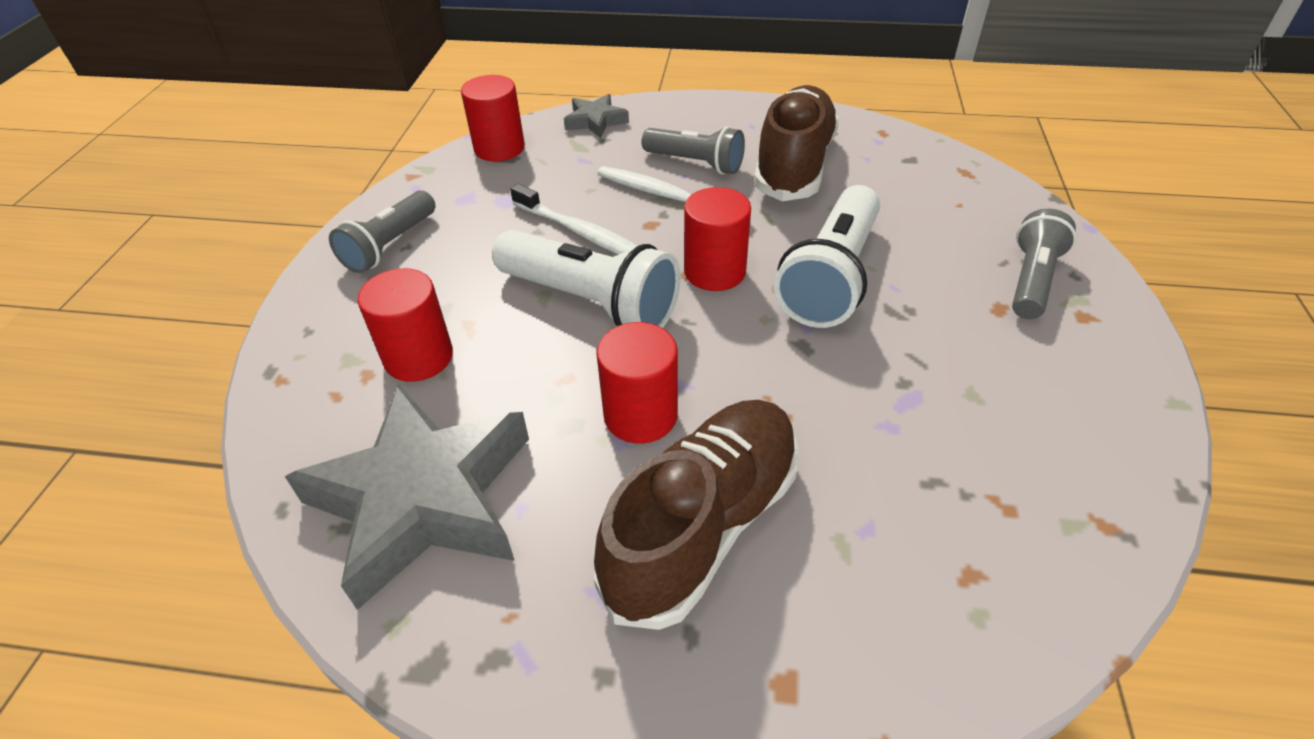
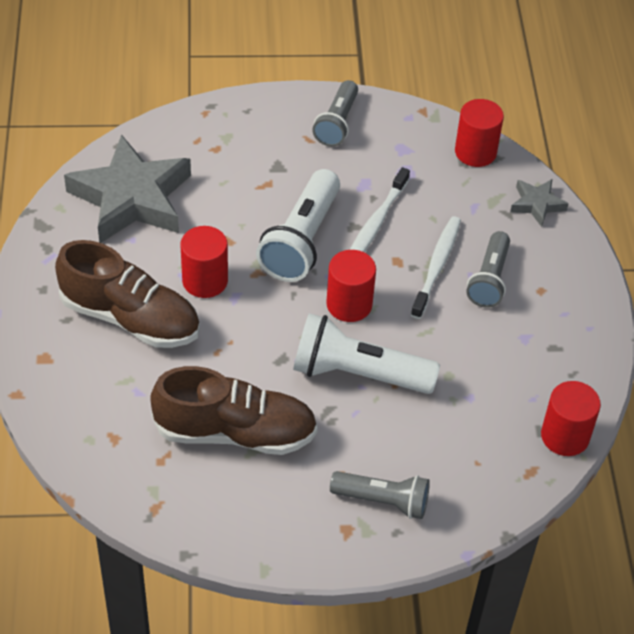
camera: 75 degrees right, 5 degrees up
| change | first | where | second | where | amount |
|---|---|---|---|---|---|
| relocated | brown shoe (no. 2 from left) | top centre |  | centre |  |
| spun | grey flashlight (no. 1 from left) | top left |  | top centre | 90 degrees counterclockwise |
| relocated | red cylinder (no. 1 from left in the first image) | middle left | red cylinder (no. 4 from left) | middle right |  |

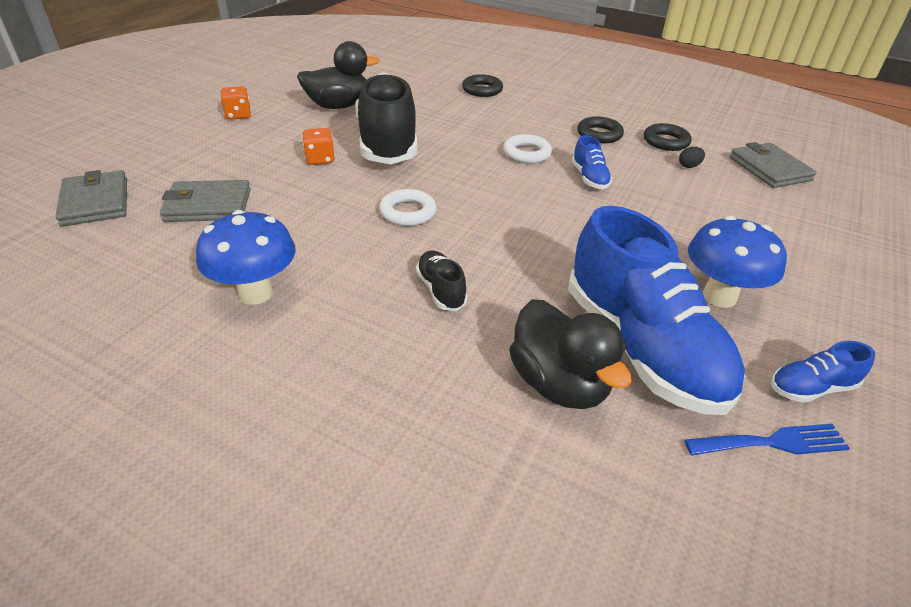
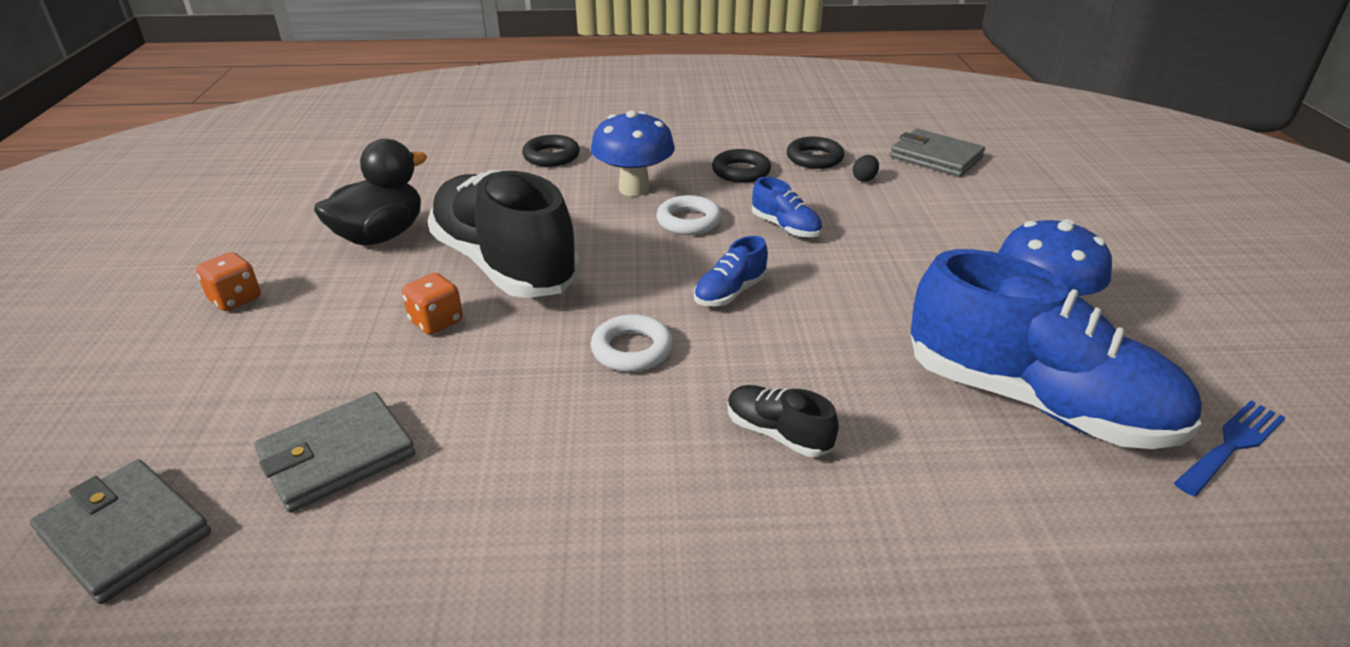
camera: 30 degrees left, 5 degrees down
| change | first | where | second | where | amount |
|---|---|---|---|---|---|
| relocated | blue mushroom (no. 1 from left) | middle left |  | top centre |  |
| relocated | blue shoe (no. 3 from left in the first image) | middle right | blue shoe (no. 1 from left) | centre |  |
| missing | black duck (no. 2 from left) | centre |  |  |  |

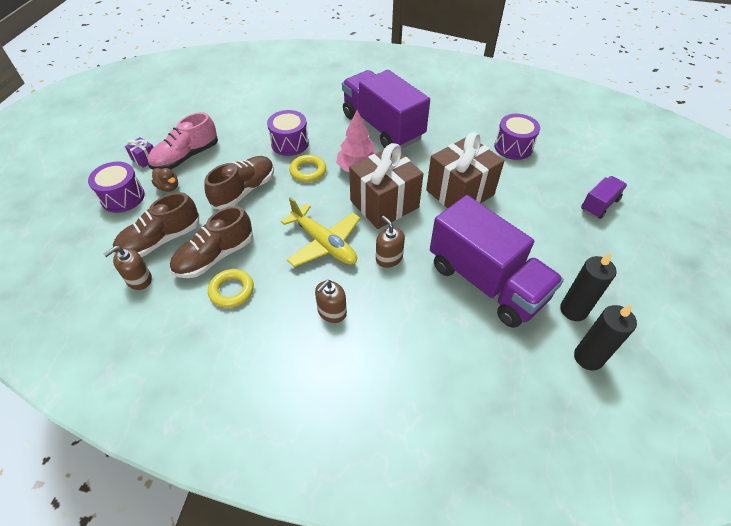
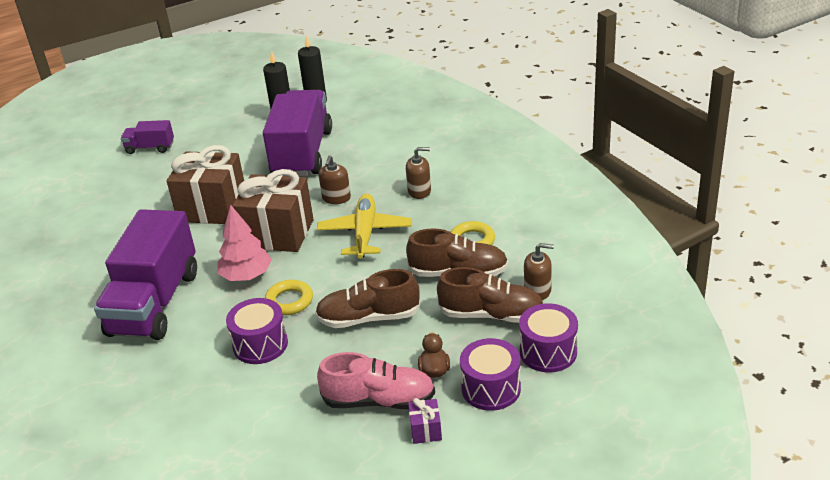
camera: 130 degrees left, 15 degrees down
| change | first | where | second | where | amount |
|---|---|---|---|---|---|
| relocated | purple drum (no. 3 from left) | top right |  | bottom centre |  |

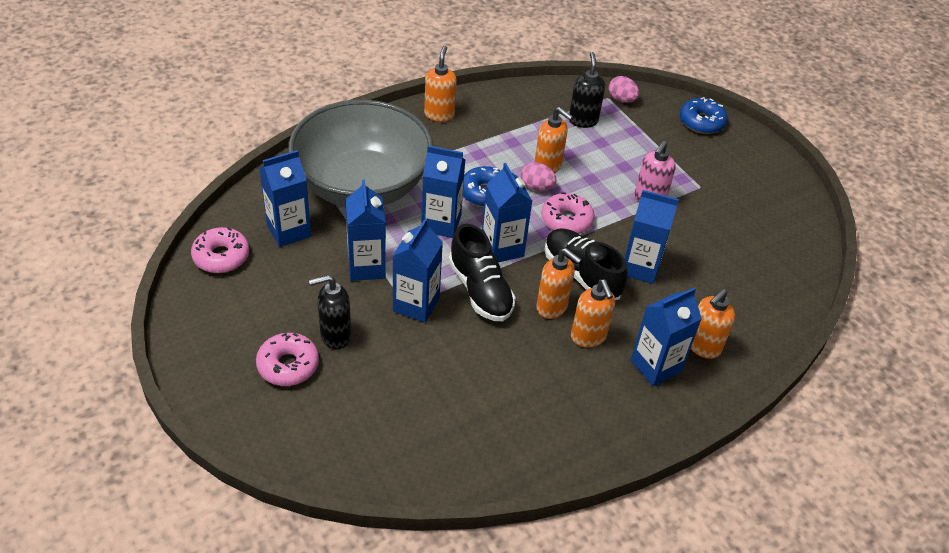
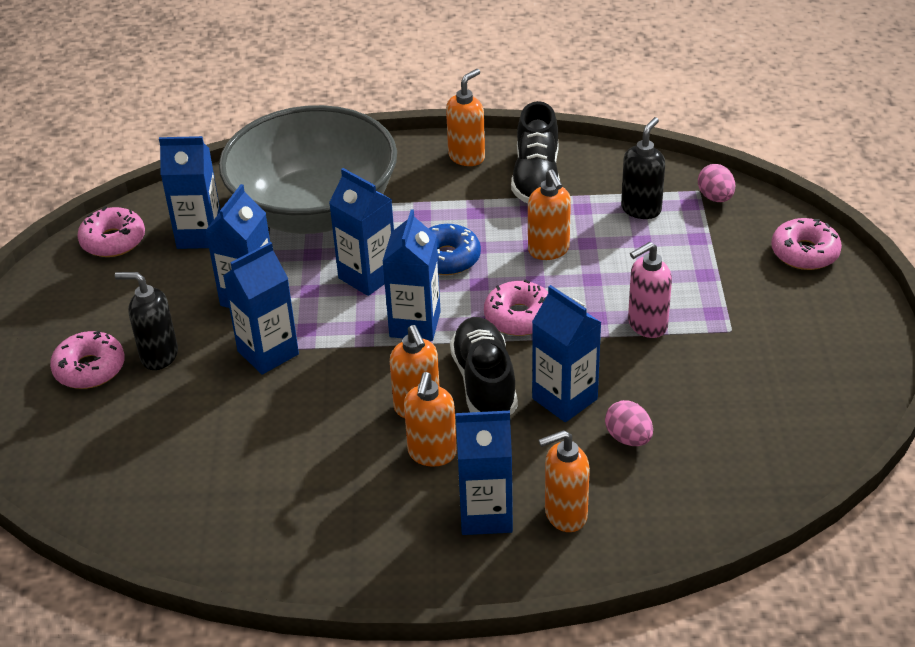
camera: 35 degrees right, 5 degrees down
| change | first | where | second | where | amount |
|---|---|---|---|---|---|
| relocated | black shoe (no. 1 from left in the first image) | centre | black shoe (no. 2 from left) | top centre |  |
| relocated | pink egg (no. 1 from left) | top centre |  | middle right |  |
| colour | blue donut (no. 2 from left) | top right | pink donut (no. 4 from left) | middle right |  |

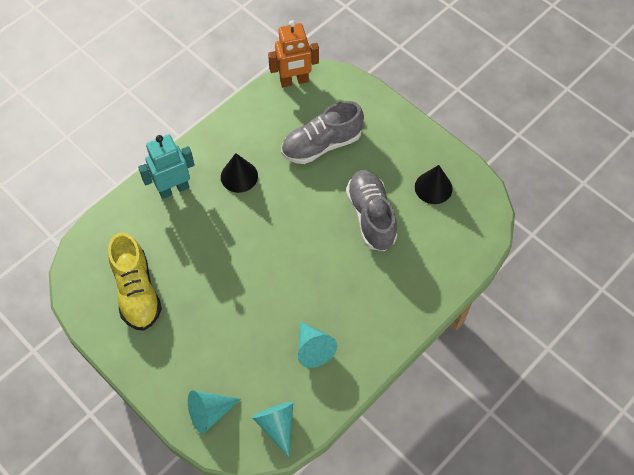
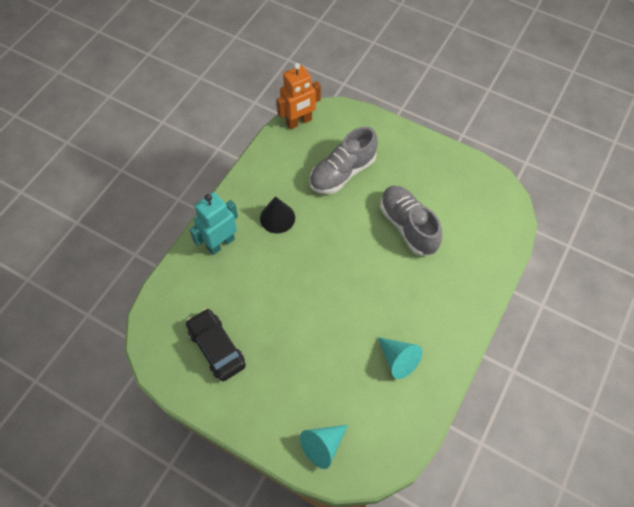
camera: 15 degrees left, 0 degrees up
| change | first | where | second | where | amount |
|---|---|---|---|---|---|
| exchanged | yellow shoe | middle left | black car | bottom centre |  |
| missing | turquoise cone (no. 2 from left) | bottom centre |  |  |  |
| missing | black cone (no. 2 from left) | middle right |  |  |  |

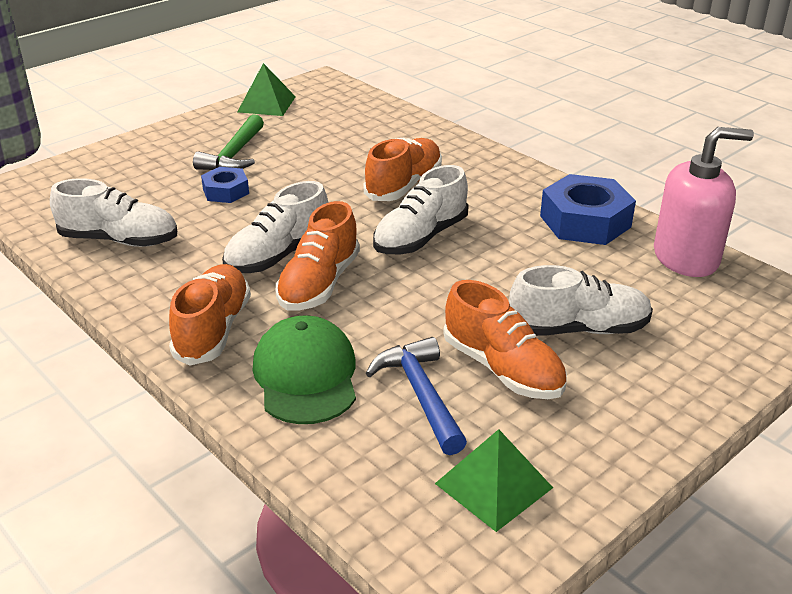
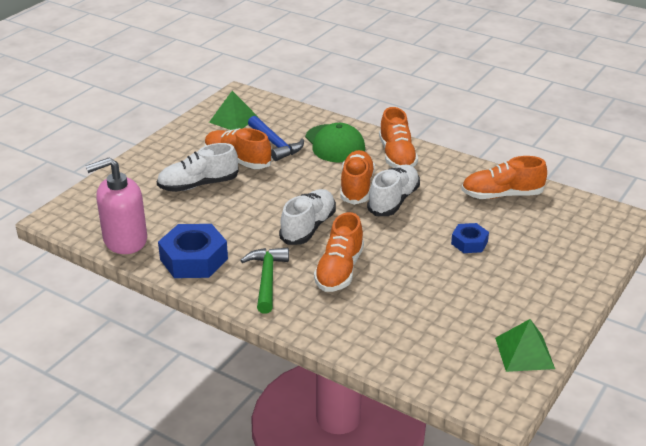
camera: 165 degrees right, 0 degrees up
| change | first | where | second | where | amount |
|---|---|---|---|---|---|
| relocated | green hammer | top left |  | centre |  |
| colour | white shoe (no. 1 from left) | middle left | orange shoe (no. 5 from left) | middle right |  |

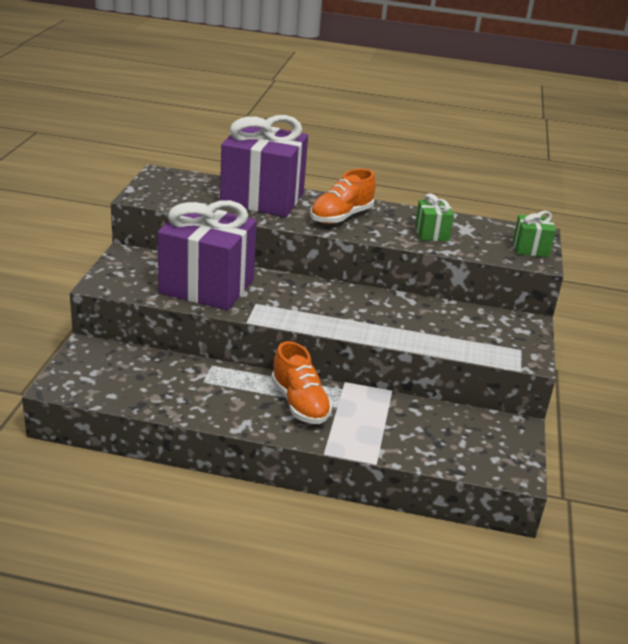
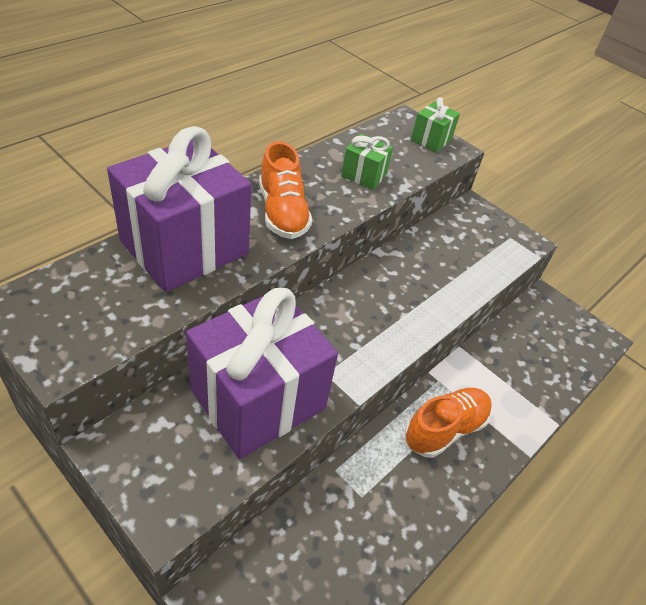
camera: 60 degrees left, 15 degrees up
| change | first | where | second | where | amount |
|---|---|---|---|---|---|
| spun | orange shoe (no. 1 from left in the first image) | centre | orange shoe (no. 2 from left) | bottom right | 45 degrees counterclockwise |

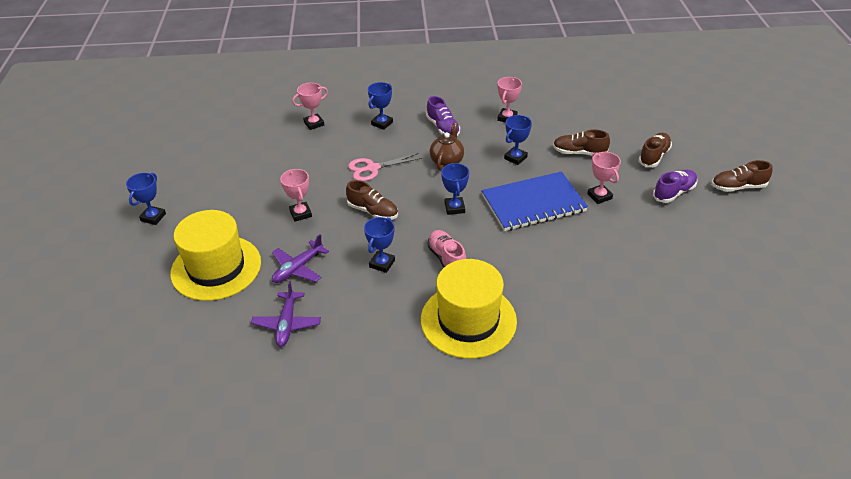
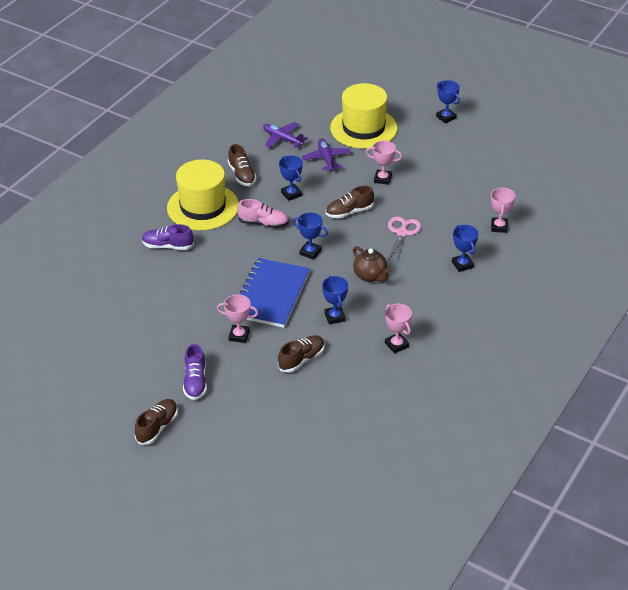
camera: 125 degrees right, 0 degrees up
| change | first | where | second | where | amount |
|---|---|---|---|---|---|
| relocated | purple shoe (no. 1 from left) | top centre |  | middle left |  |
| relocated | brown shoe (no. 3 from left in the first image) | top right | brown shoe (no. 2 from left) | top centre |  |

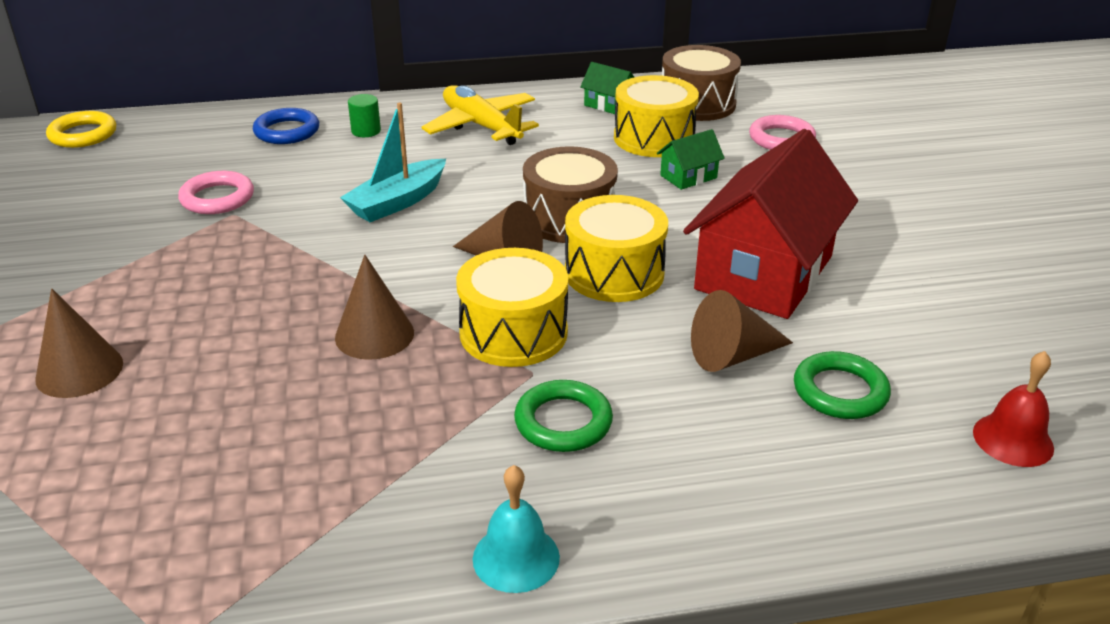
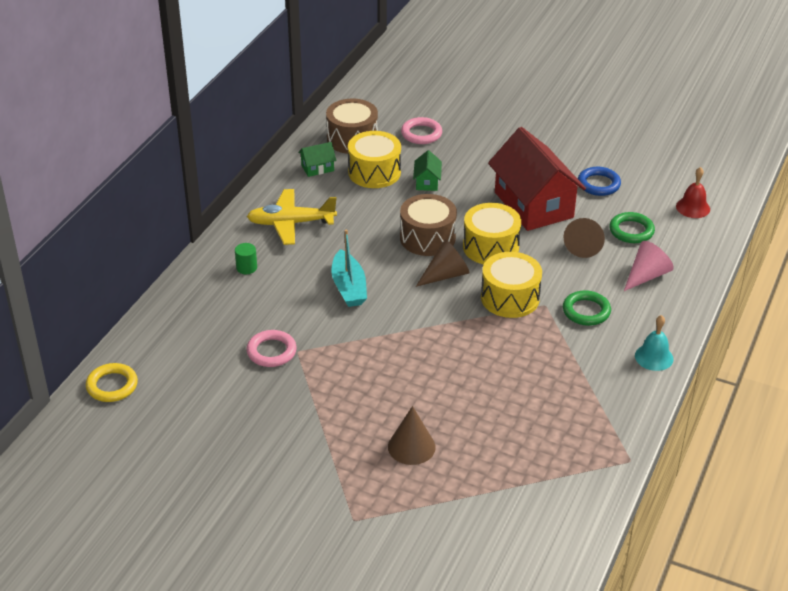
camera: 55 degrees left, 5 degrees up
| change | first | where | second | where | amount |
|---|---|---|---|---|---|
| relocated | blue ring | top left |  | top right |  |
| appeared |  |  | pink cone | middle right |  |
| missing | brown cone (no. 2 from left) | centre |  |  |  |

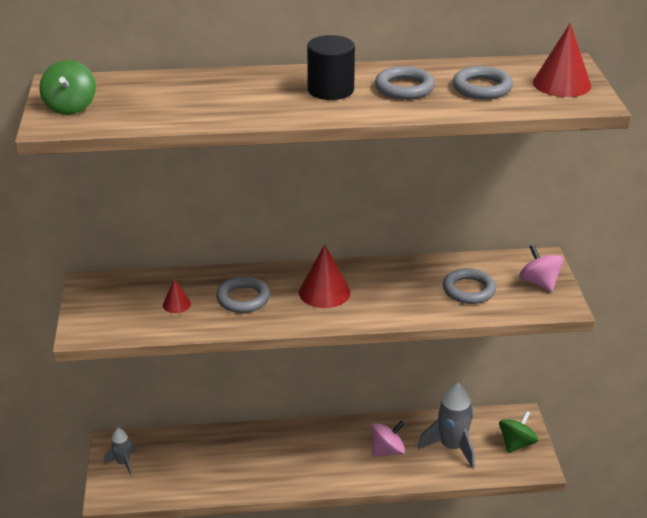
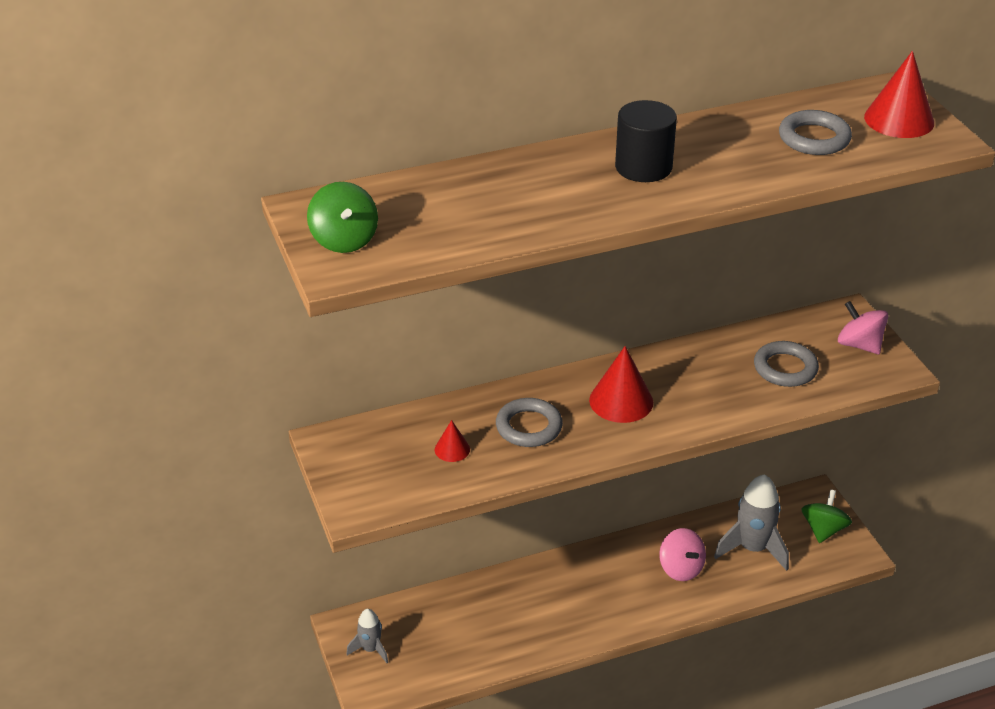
camera: 15 degrees left, 5 degrees up
| change | first | where | second | where | amount |
|---|---|---|---|---|---|
| spun | pink spinning top (no. 1 from left) | bottom centre |  | bottom right | 105 degrees clockwise |
| missing | grey ring (no. 2 from left) | top centre |  |  |  |

